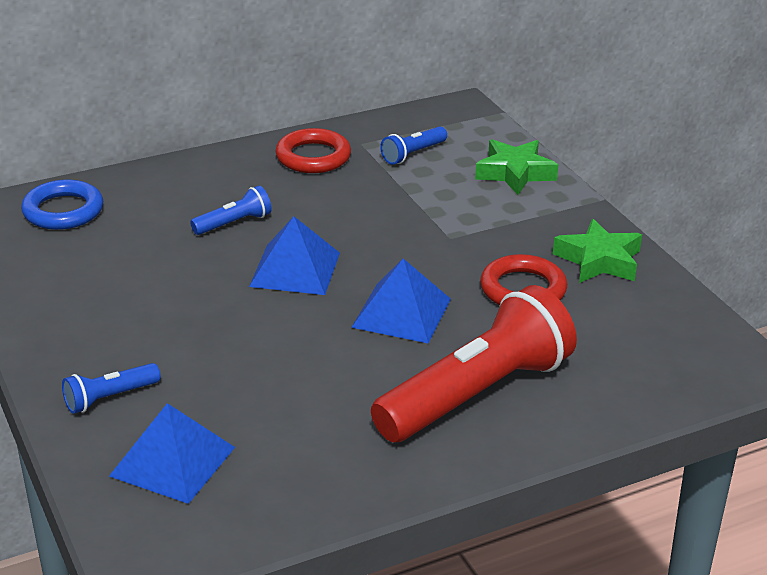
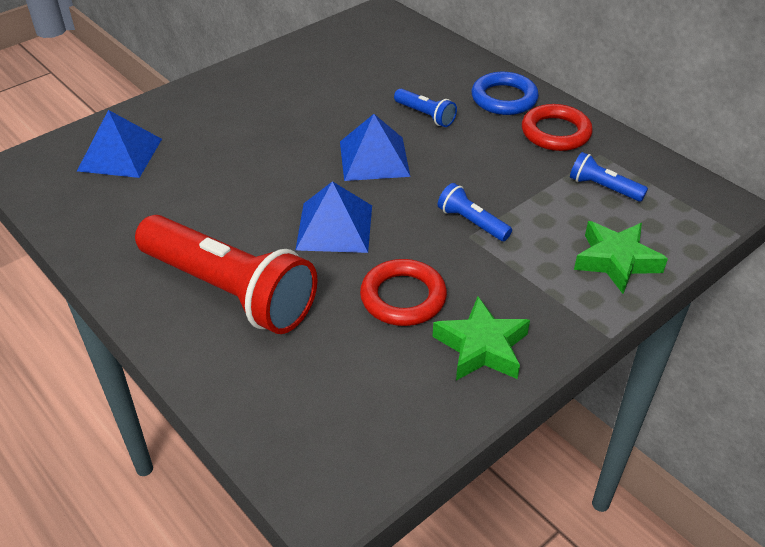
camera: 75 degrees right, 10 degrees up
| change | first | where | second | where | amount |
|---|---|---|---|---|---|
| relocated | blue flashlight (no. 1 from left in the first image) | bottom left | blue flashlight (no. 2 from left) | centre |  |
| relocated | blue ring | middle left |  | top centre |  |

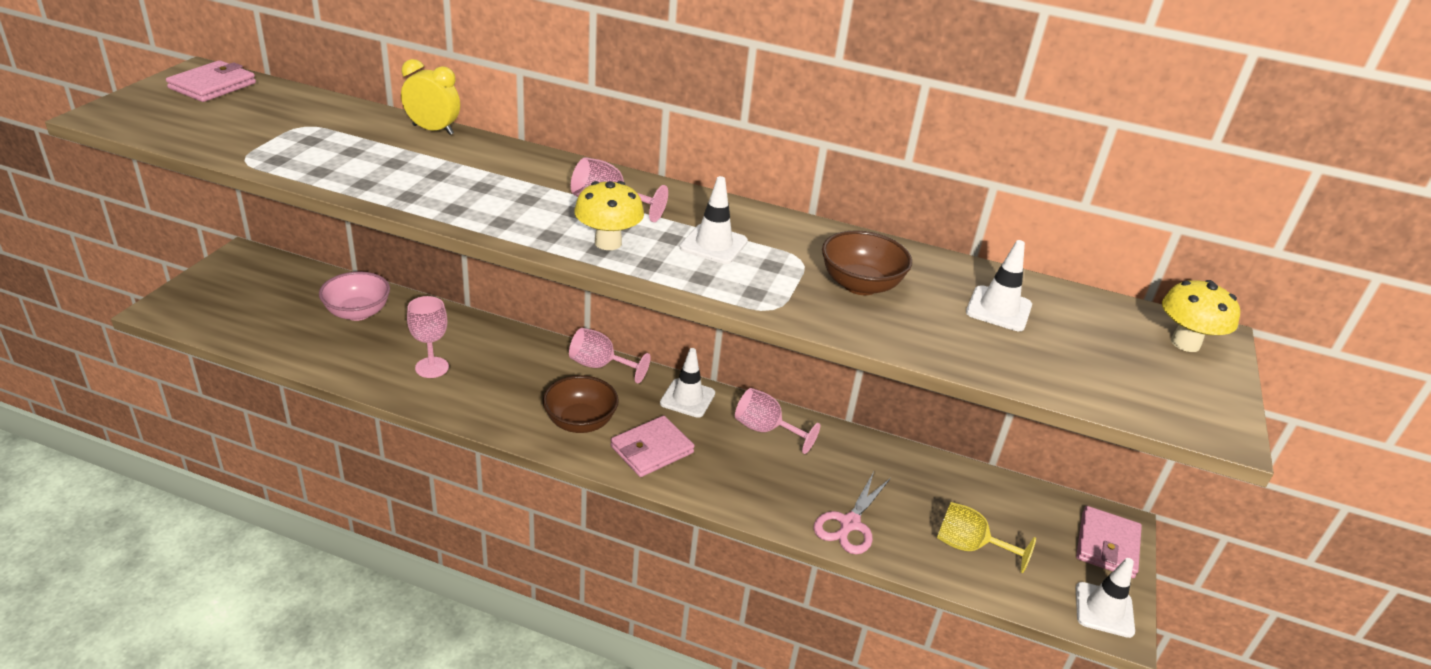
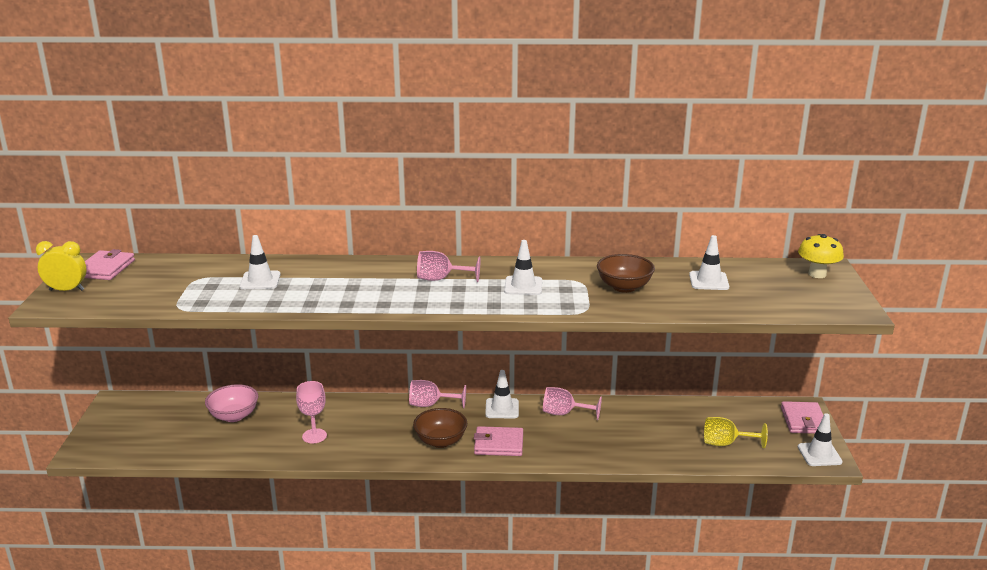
camera: 15 degrees left, 10 degrees down
| change | first | where | second | where | amount |
|---|---|---|---|---|---|
| relocated | yellow clock | top left |  | middle left |  |
| appeared |  |  | white traffic cone (no. 1 from left) | middle left |  |
| spun | pink wallet (no. 2 from left) | bottom centre |  | bottom centre | 60 degrees clockwise |
| missing | yellow mushroom (no. 1 from left) | top centre |  |  |  |
| missing | pink scissors | bottom centre |  |  |  |

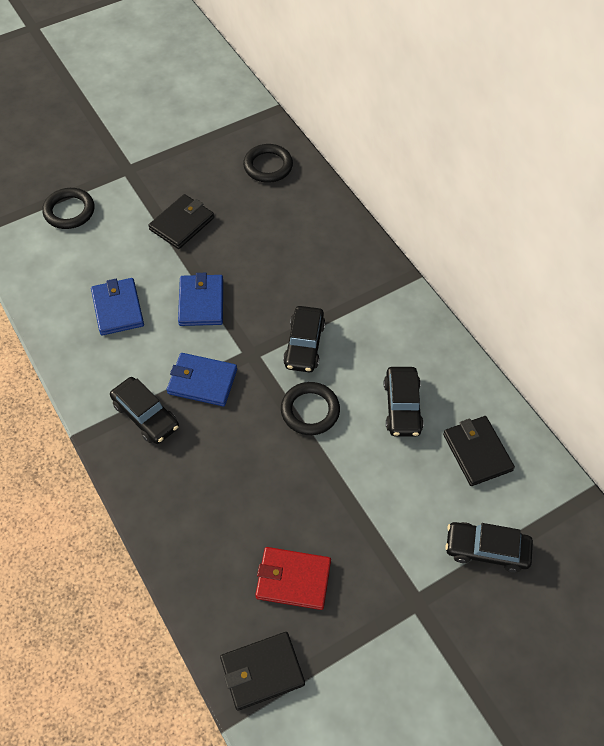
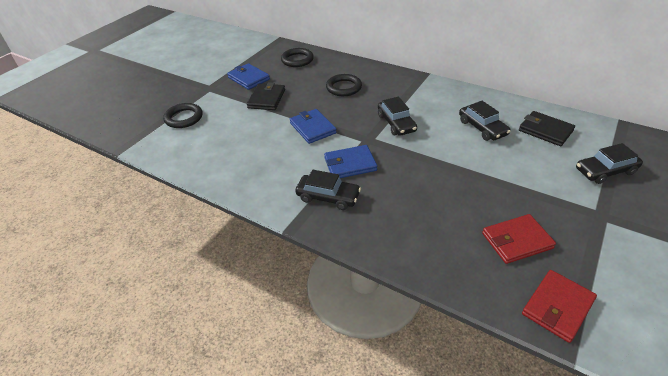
camera: 25 degrees left, 15 degrees down
| change | first | where | second | where | amount |
|---|---|---|---|---|---|
| relocated | blue wallet (no. 1 from left) | middle left |  | top centre |  |
| relocated | black ring (no. 3 from left) | centre |  | top centre |  |
| colour | black wallet (no. 2 from left) | bottom centre | red wallet (no. 2 from left) | bottom right |  |

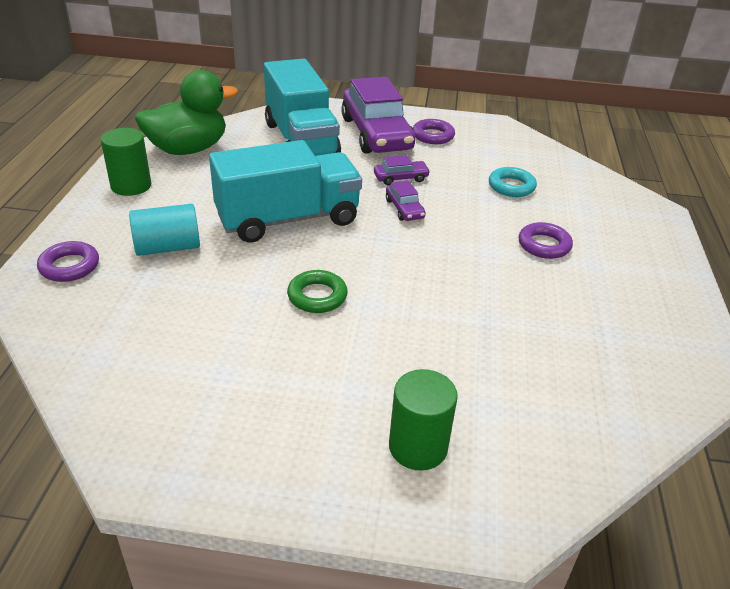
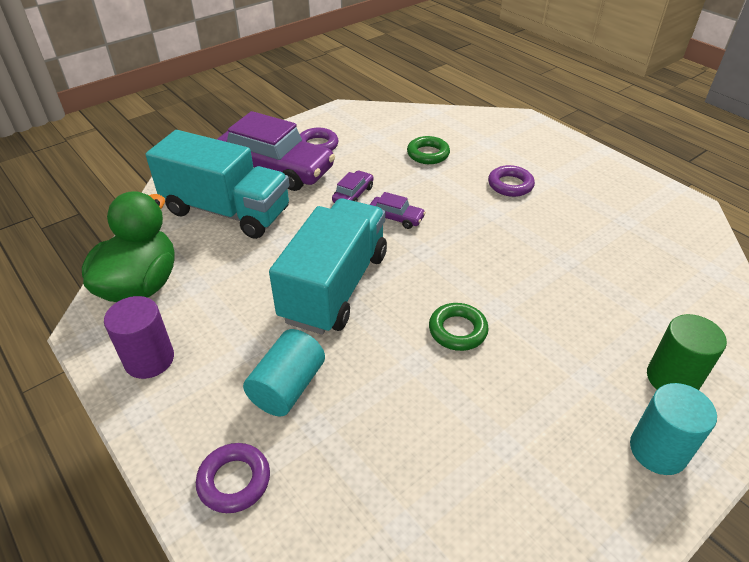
camera: 45 degrees left, 5 degrees up
| change | first | where | second | where | amount |
|---|---|---|---|---|---|
| colour | green cylinder (no. 1 from left) | top left | purple cylinder | middle left |  |
| colour | turquoise ring | top right | green ring (no. 1 from left) | top centre |  |
| appeared |  |  | turquoise cylinder (no. 2 from left) | bottom right |  |

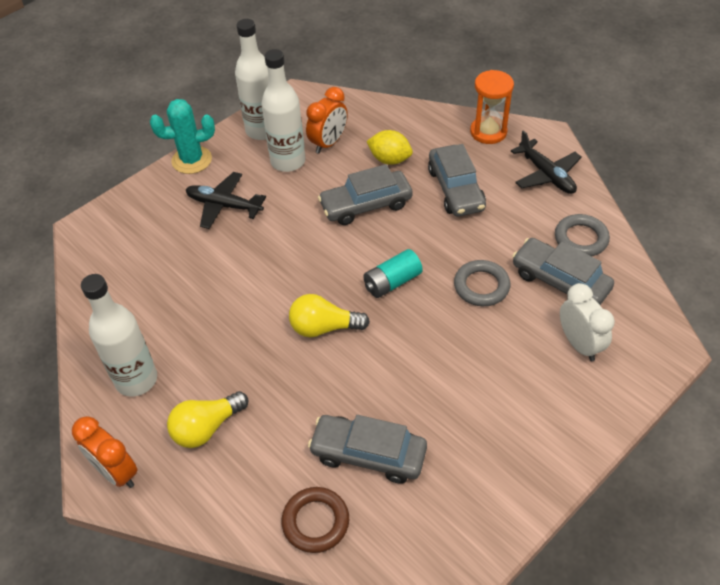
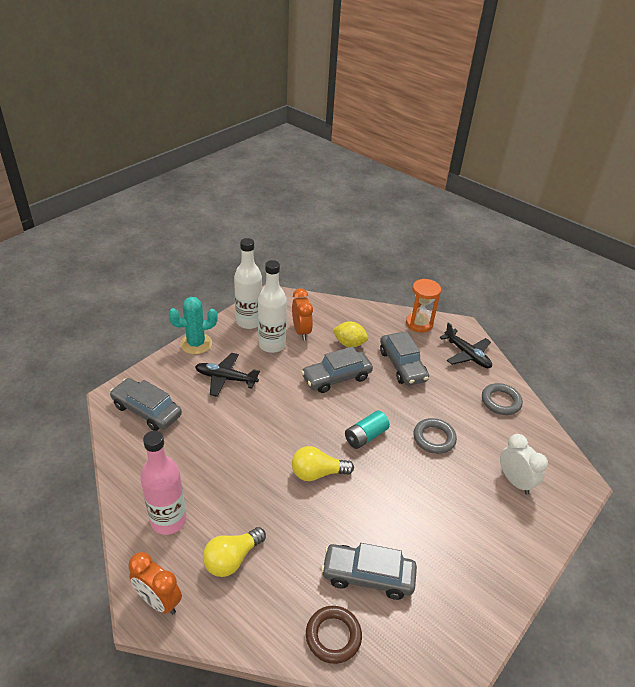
camera: 10 degrees left, 10 degrees down
| change | first | where | second | where | amount |
|---|---|---|---|---|---|
| relocated | grey car (no. 4 from left in the first image) | middle right | grey car (no. 1 from left) | middle left |  |
| colour | white bottle (no. 1 from left) | middle left | pink bottle | bottom left |  |
| spun | orange clock (no. 2 from left) | top centre |  | centre | 45 degrees counterclockwise |

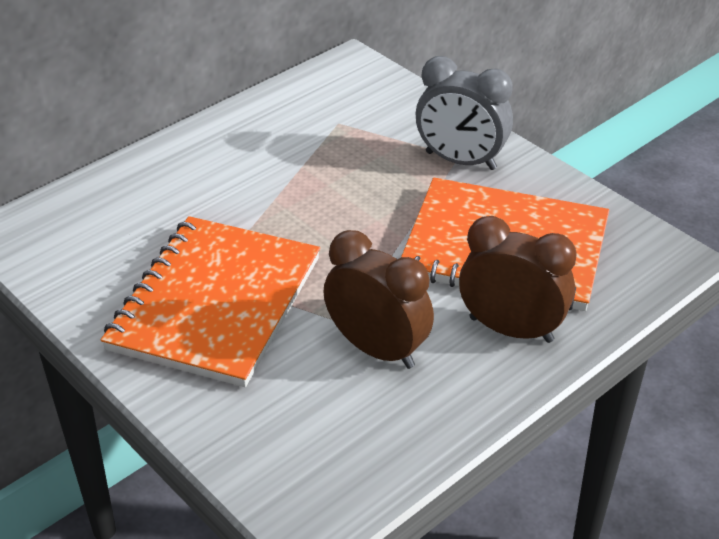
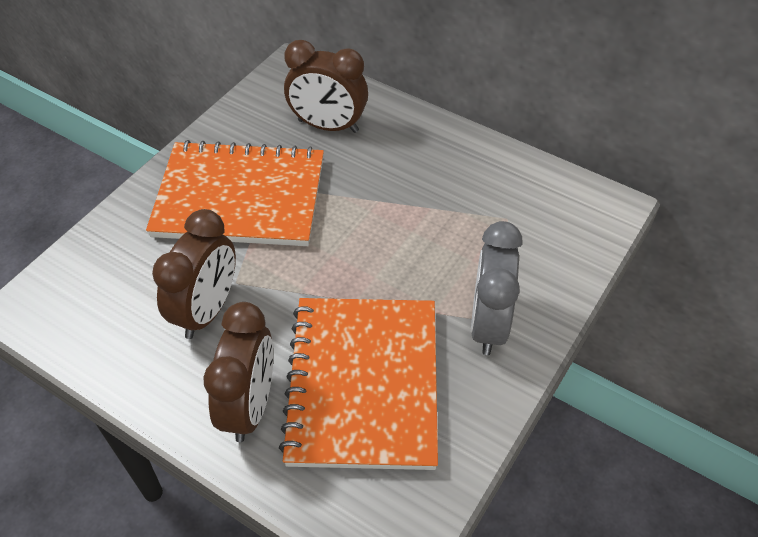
camera: 75 degrees right, 10 degrees up
| change | first | where | second | where | amount |
|---|---|---|---|---|---|
| appeared |  |  | brown clock (no. 3 from left) | top centre |  |

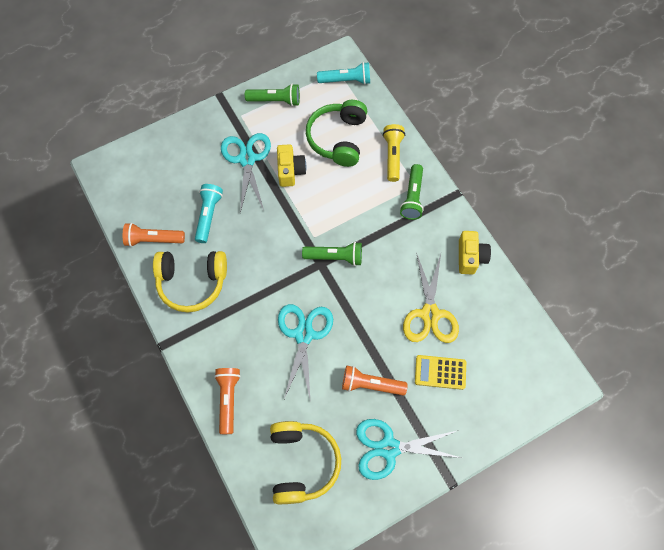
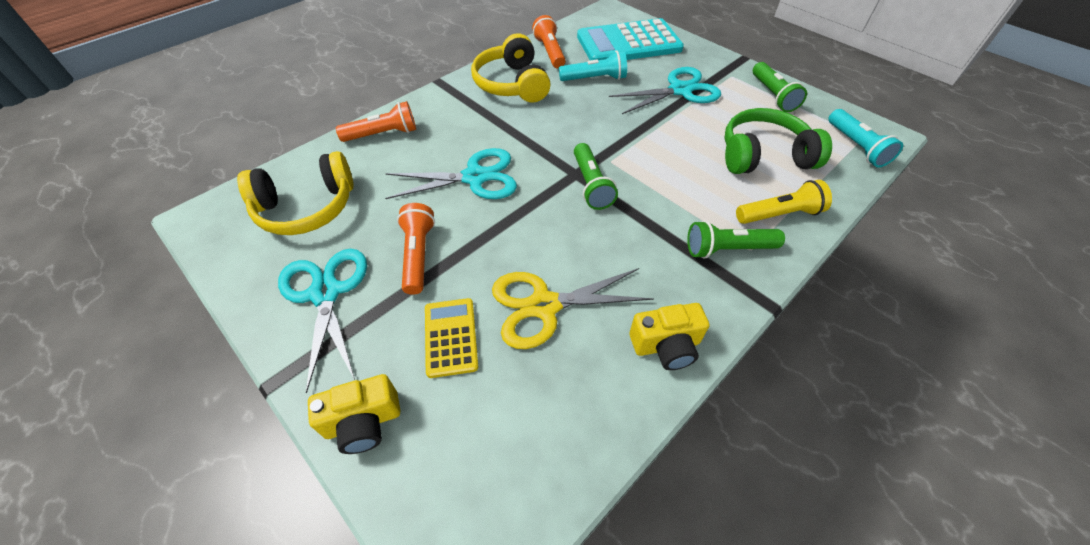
camera: 75 degrees right, 15 degrees down
| change | first | where | second | where | amount |
|---|---|---|---|---|---|
| relocated | yellow camera (no. 1 from left) | top centre |  | bottom left |  |
| appeared |  |  | turquoise calculator | top centre |  |

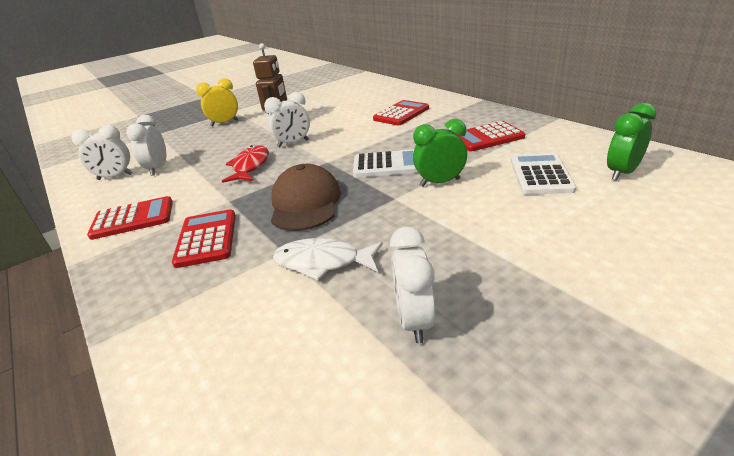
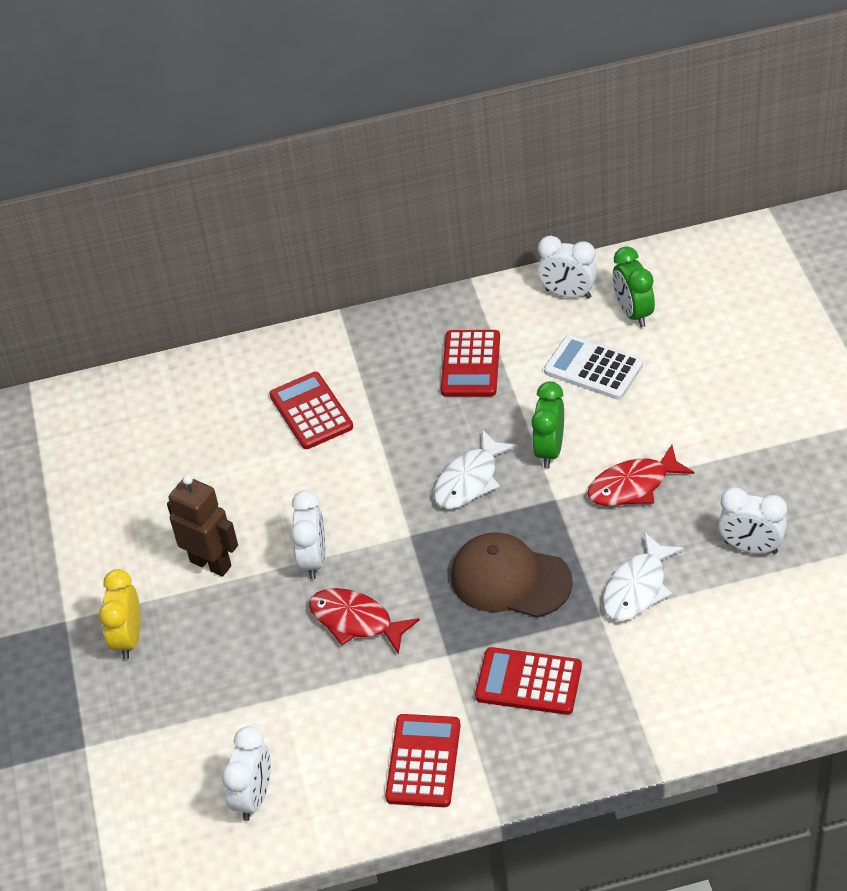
camera: 65 degrees left, 15 degrees up
| change | first | where | second | where | amount |
|---|---|---|---|---|---|
| exchanged | white calculator (no. 1 from left) | centre | white fish (no. 1 from left) | centre |  |
| relocated | white clock (no. 2 from left in the first image) | top left | white clock (no. 3 from left) | top right |  |
| appeared |  |  | red fish (no. 2 from left) | middle right |  |

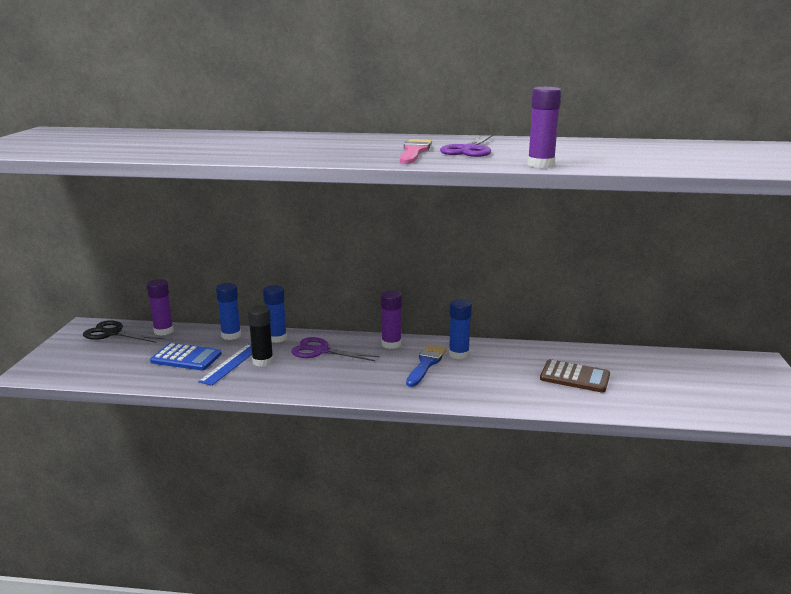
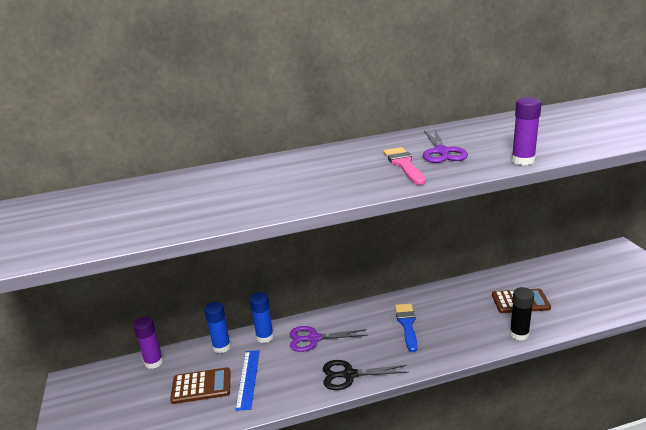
camera: 20 degrees left, 5 degrees up
| change | first | where | second | where | amount |
|---|---|---|---|---|---|
| colour | blue calculator | middle left | brown calculator (no. 1 from left) | bottom left |  |
| relocated | black scissors | middle left |  | bottom centre |  |
| relocated | black glue stick | middle left |  | bottom right |  |
| missing | purple glue stick (no. 2 from left) | centre |  |  |  |
| missing | blue glue stick (no. 3 from left) | centre |  |  |  |

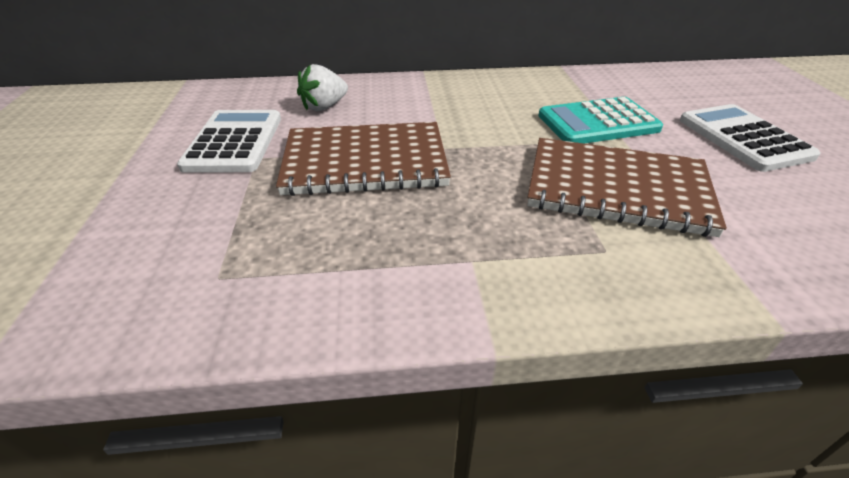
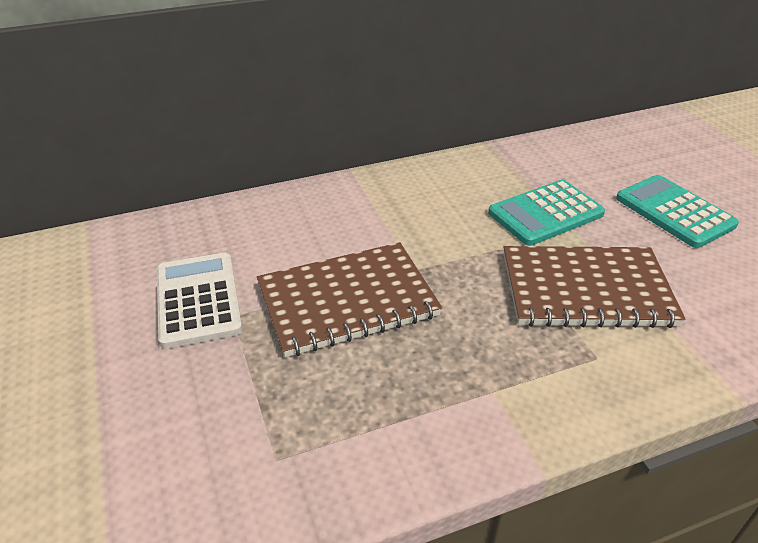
camera: 15 degrees left, 0 degrees up
| change | first | where | second | where | amount |
|---|---|---|---|---|---|
| colour | white calculator (no. 2 from left) | top right | turquoise calculator (no. 2 from left) | middle right |  |
| missing | white strawberry | top centre |  |  |  |

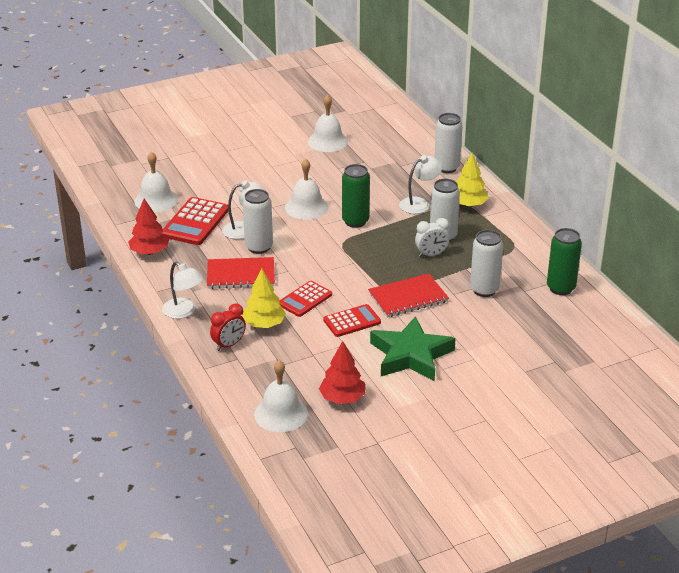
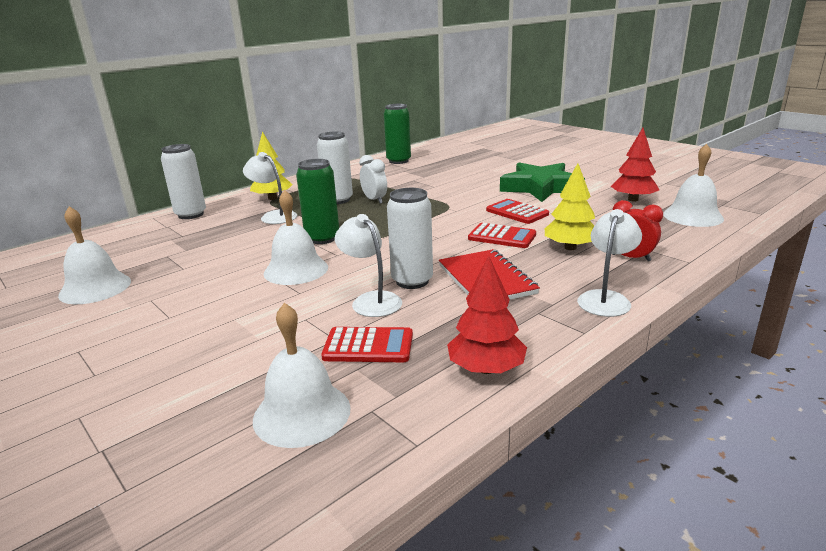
camera: 105 degrees left, 10 degrees down
| change | first | where | second | where | amount |
|---|---|---|---|---|---|
| size | red calculator (no. 1 from left) | middle left |  | centre | x0.65 |
| missing | red notebook (no. 2 from left) | centre |  |  |  |
| missing | white can (no. 4 from left) | middle right |  |  |  |

